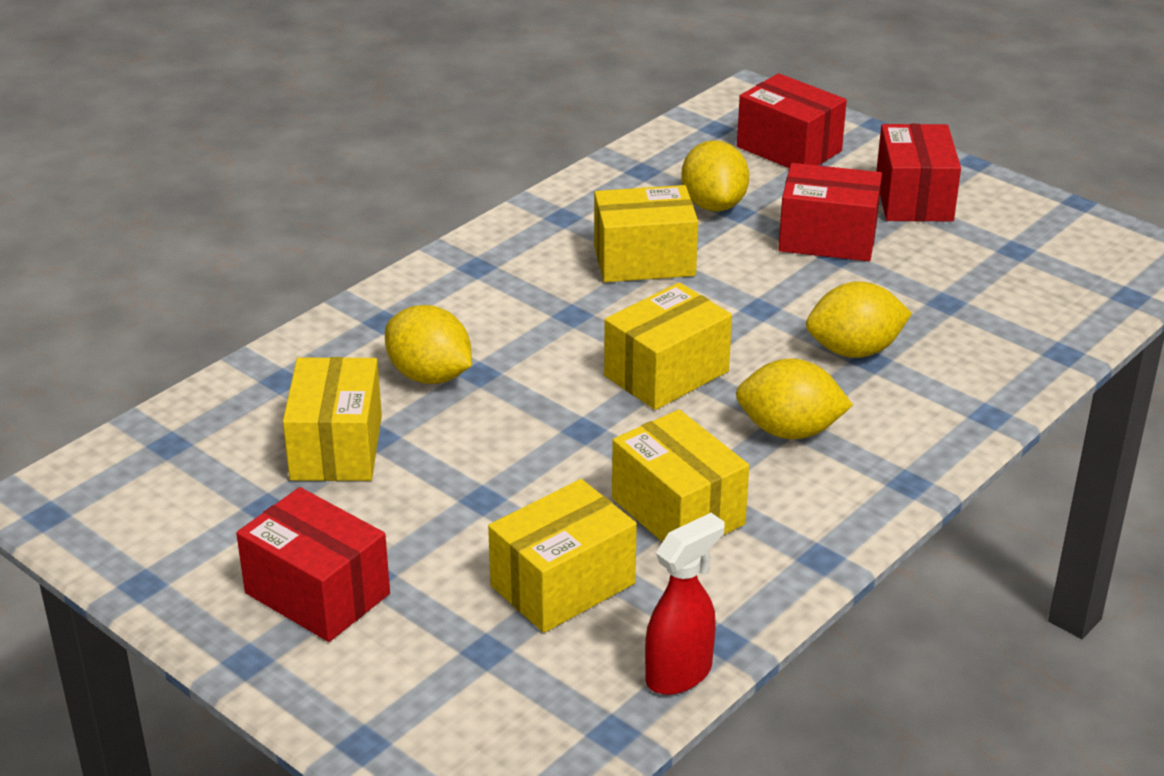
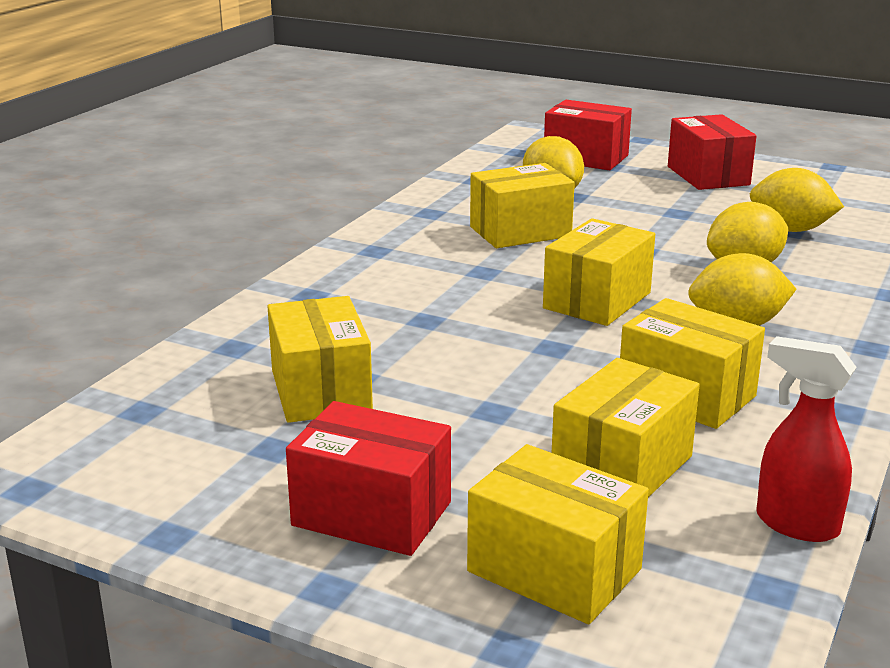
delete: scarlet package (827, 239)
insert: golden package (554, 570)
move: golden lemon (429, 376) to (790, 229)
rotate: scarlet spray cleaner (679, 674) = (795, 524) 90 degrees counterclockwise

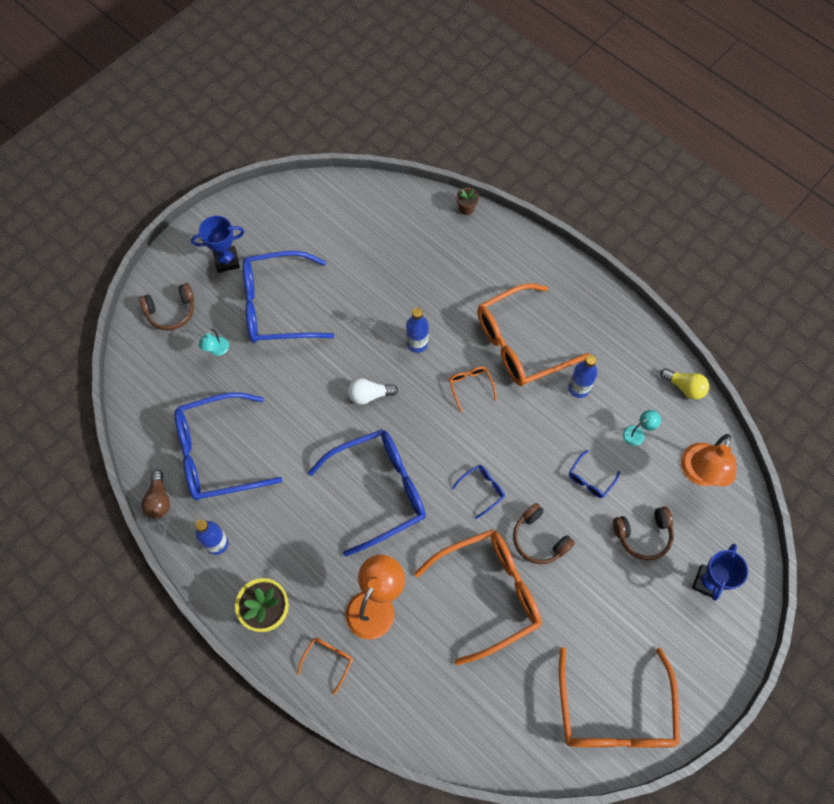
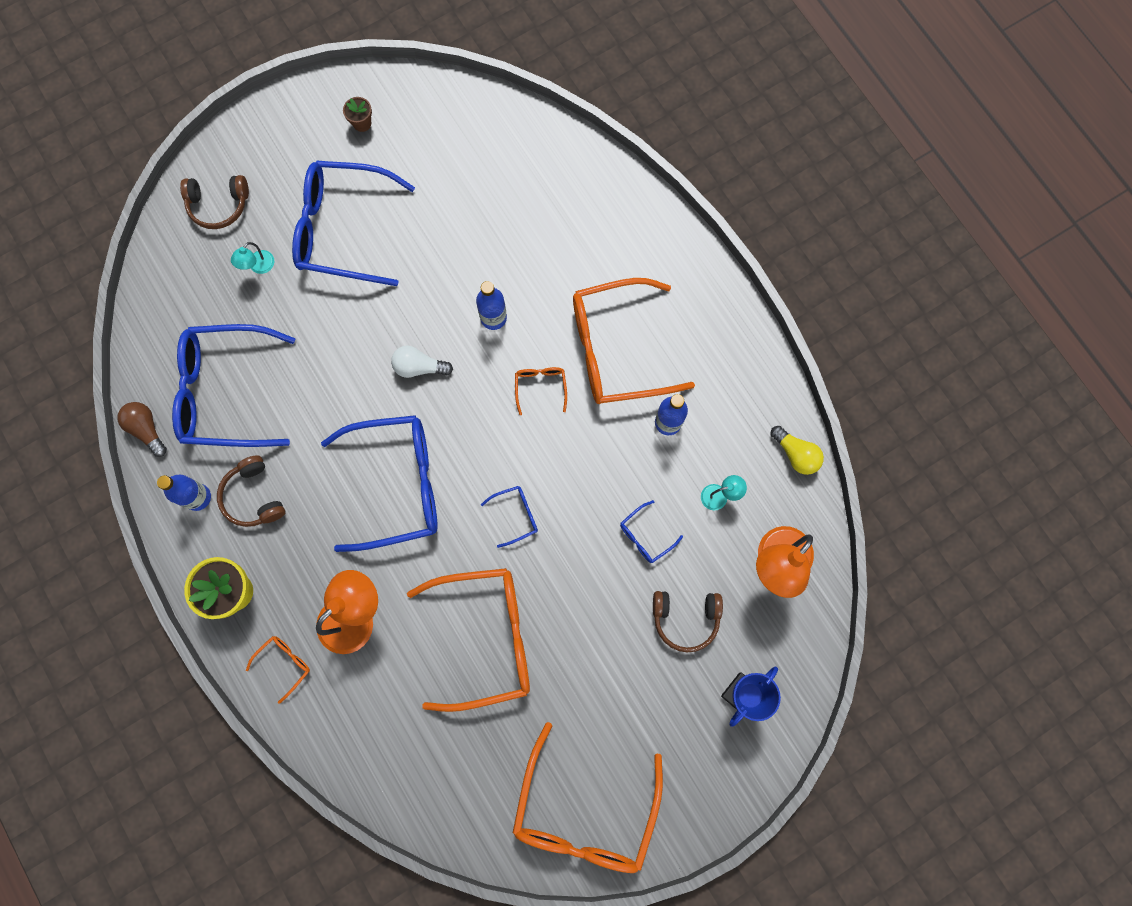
delete: blue trophy (227, 261)
move: russet flower pot (466, 209) to (362, 123); russet headset (539, 539) to (253, 496)
rotate: russet bulb (159, 499) = (147, 429) 135 degrees clockwise

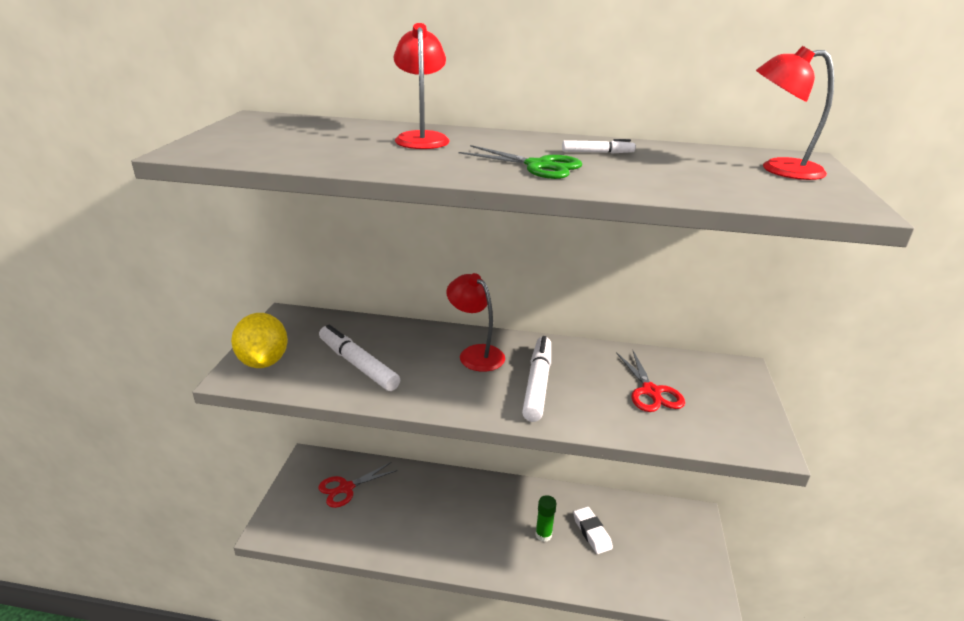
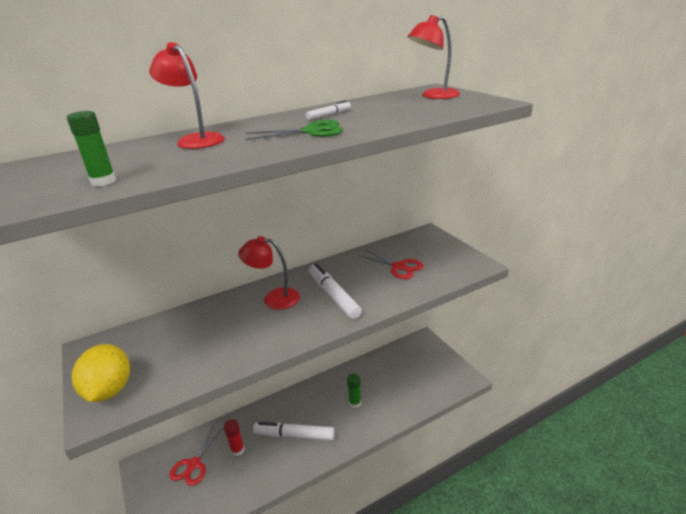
delete: pure white eraser (592, 532)
insert: emerald glue stick (103, 182); scarlet glue stick (237, 450)
move: pure white marker (358, 364) to (294, 435)
rotate: golden lemon (263, 362) = (109, 390) 45 degrees clockwise

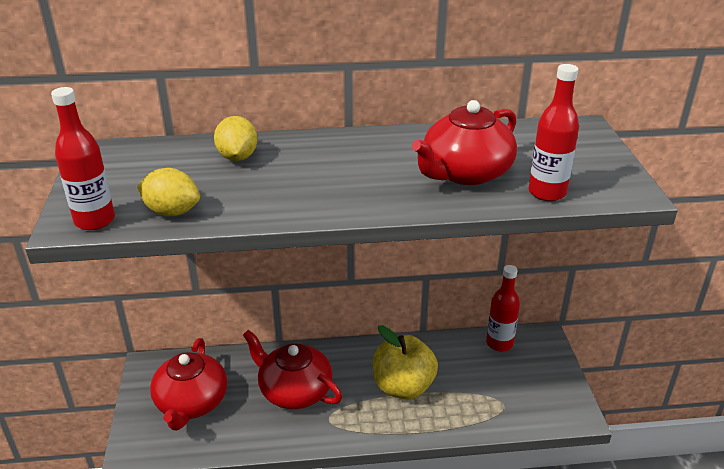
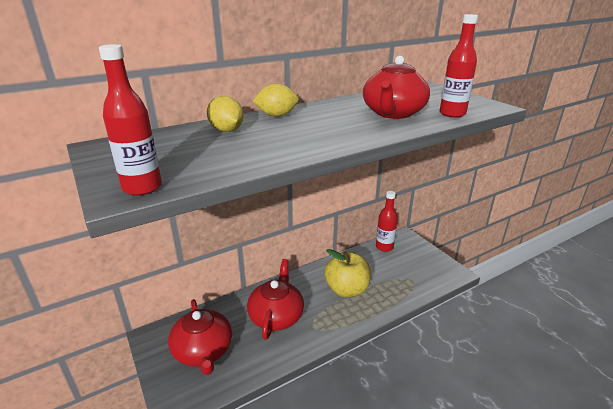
move: golden lemon (172, 212) to (276, 115)
rotate: scarlet china teapot (294, 390) = (276, 316) 90 degrees clockwise

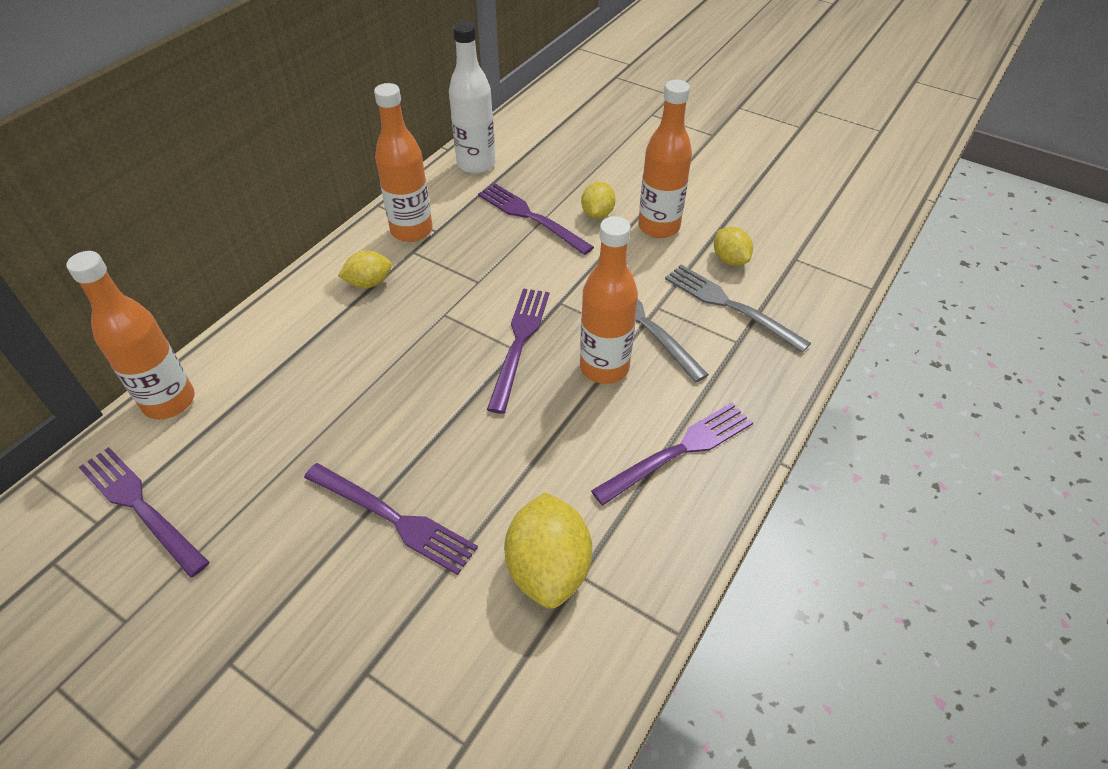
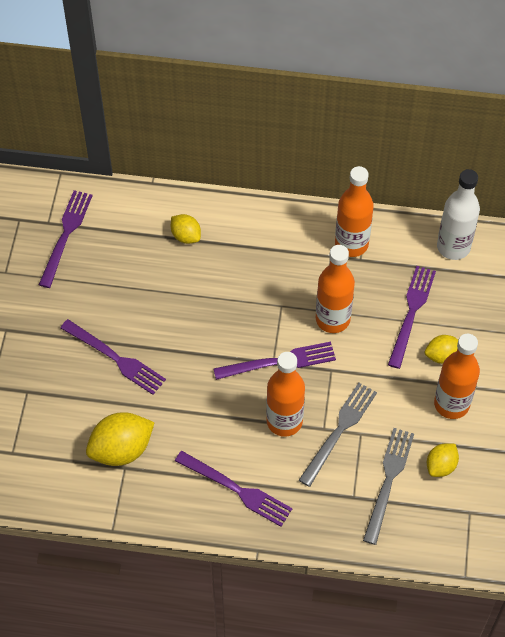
move: orange-coloured flask (169, 402) to (332, 319); golden lemon (369, 283) to (186, 236)
rotate: purple fork (394, 519) = (116, 358) 60 degrees counterclockwise

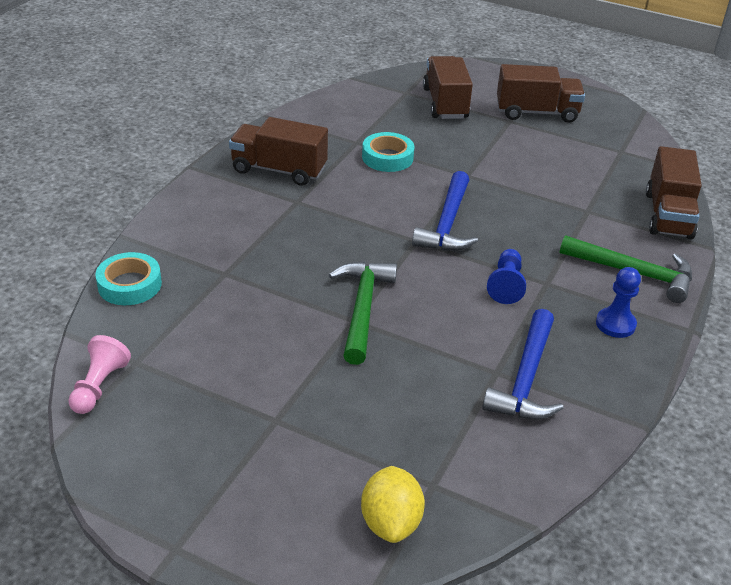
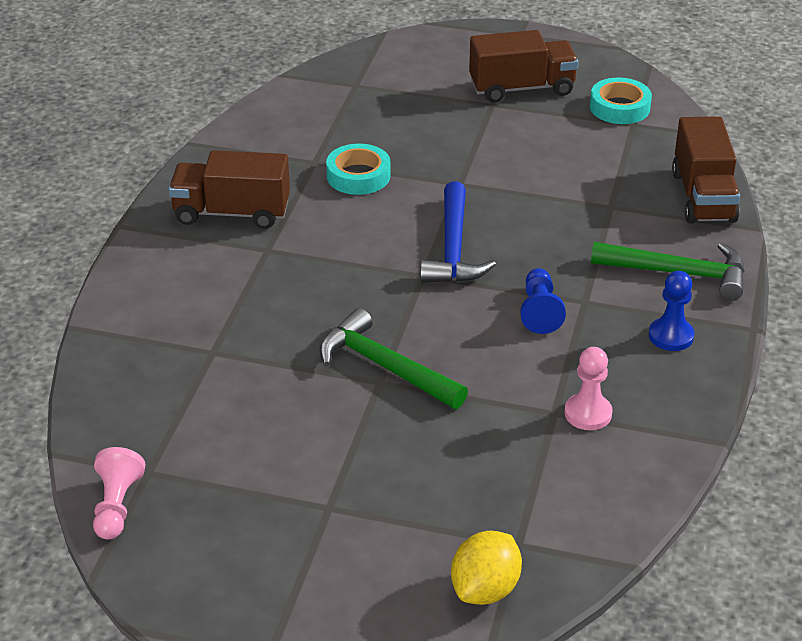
delete: russet toy truck (445, 103)
move: teal tape (129, 285) to (619, 107)
replace: blue claw hammer (526, 378) to pink pawn (588, 413)
rotate: emerald claw hammer (362, 309) = (385, 367) 45 degrees counterclockwise; golden lemon (391, 522) = (485, 589) 45 degrees clockwise

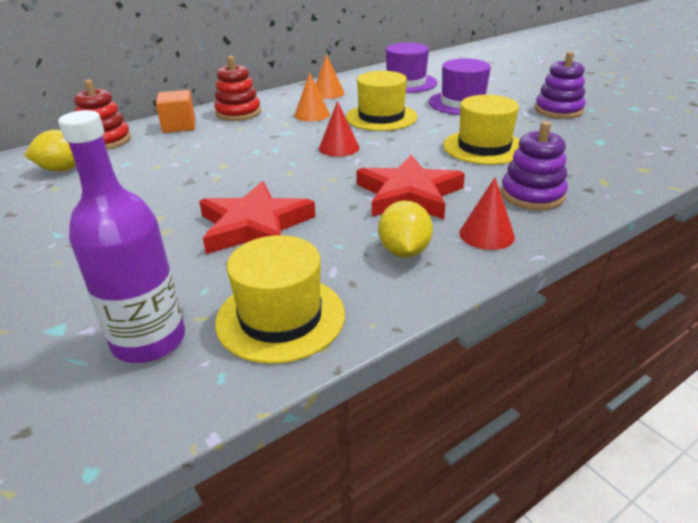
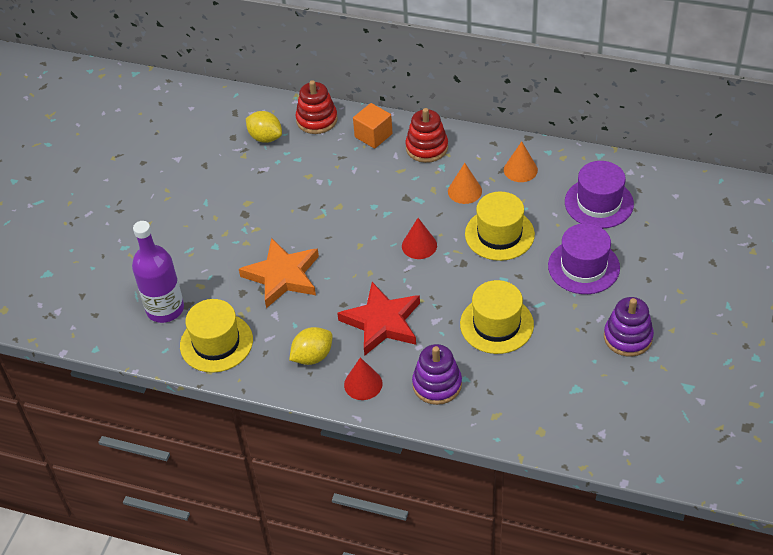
recolor: scarlet five-pointed star (255, 226) to orange-coloured five-pointed star (282, 276)

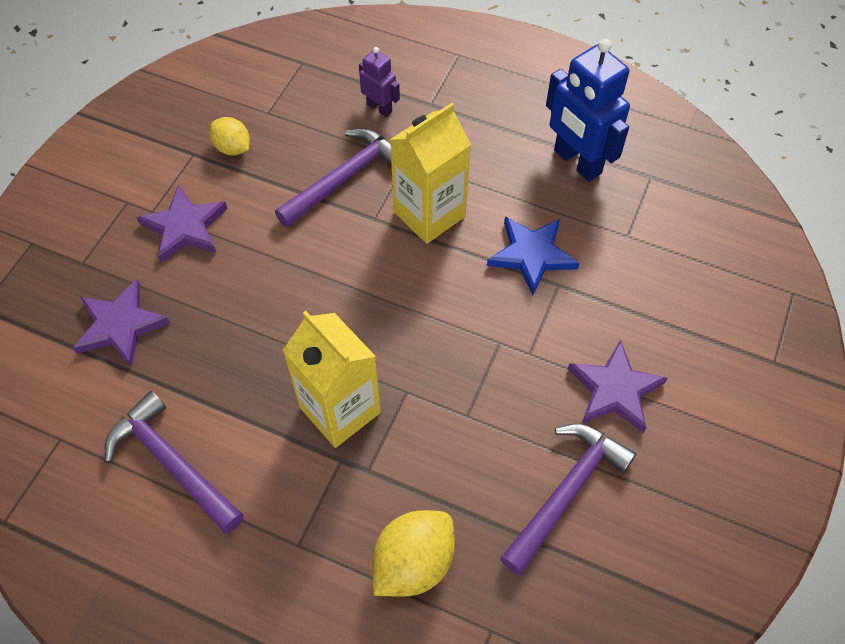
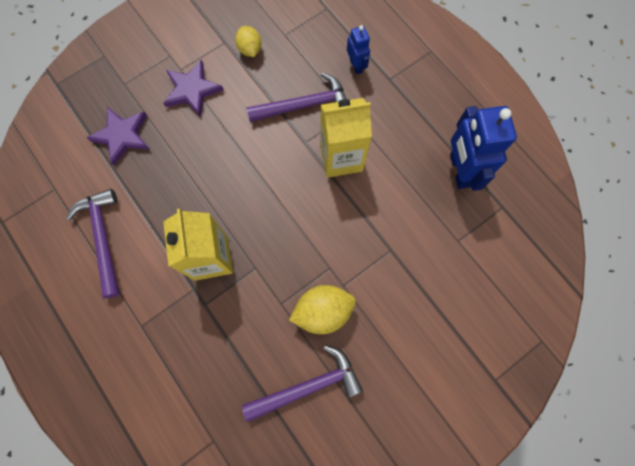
delete: blue five-pointed star (532, 255); purple five-pointed star (614, 390)
move: golden lemon (413, 562) to (323, 311)
recolor: purple robot (379, 108) to blue robot (356, 66)

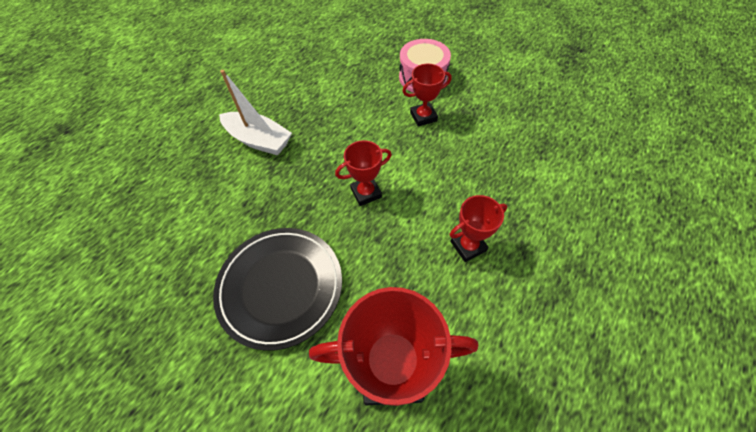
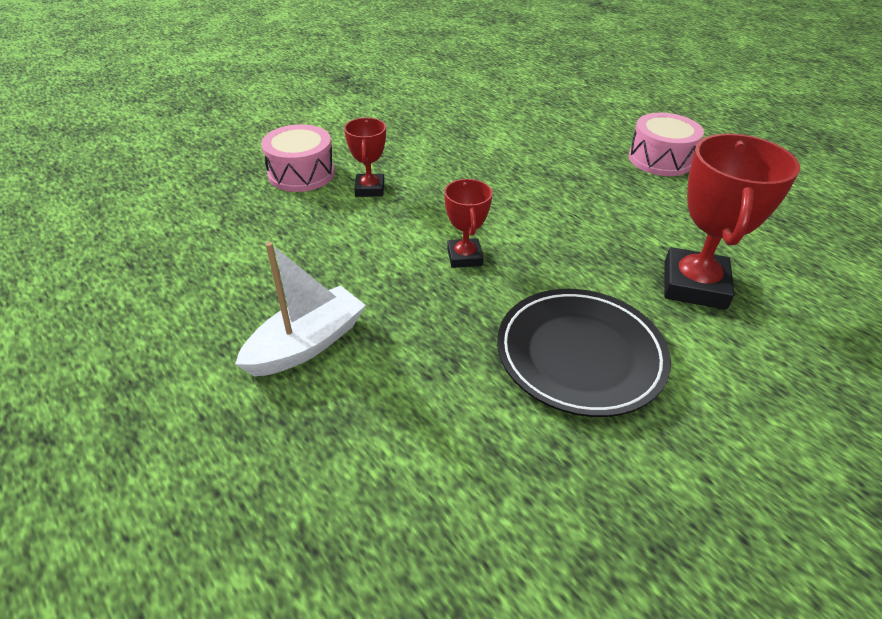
delete: scarlet trophy (468, 246)
insert: pink drum (660, 159)

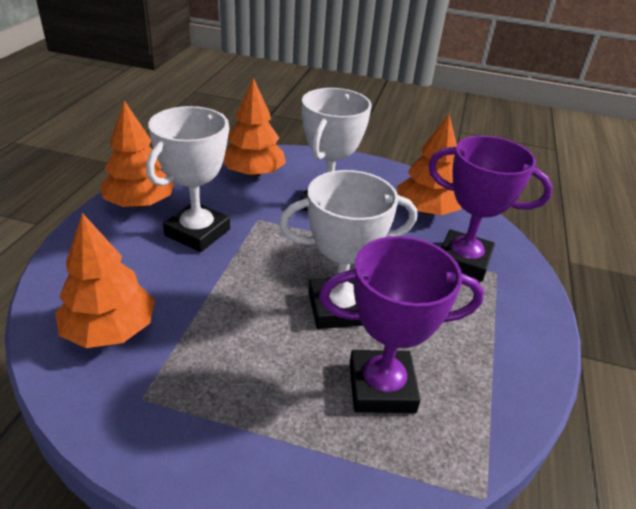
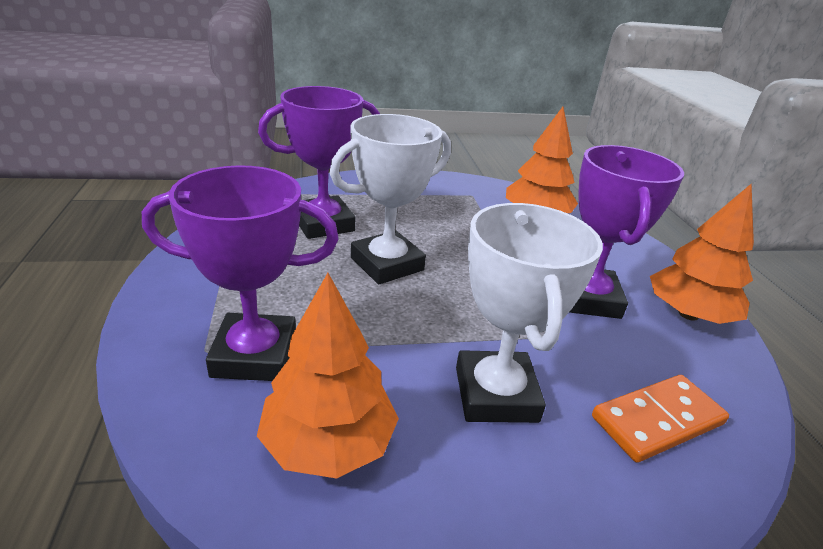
replace: orange-coloured tree (253, 173) to orange-coloured domino piece (657, 421)
recolor: pure white trophy (197, 232) to purple trophy (587, 298)

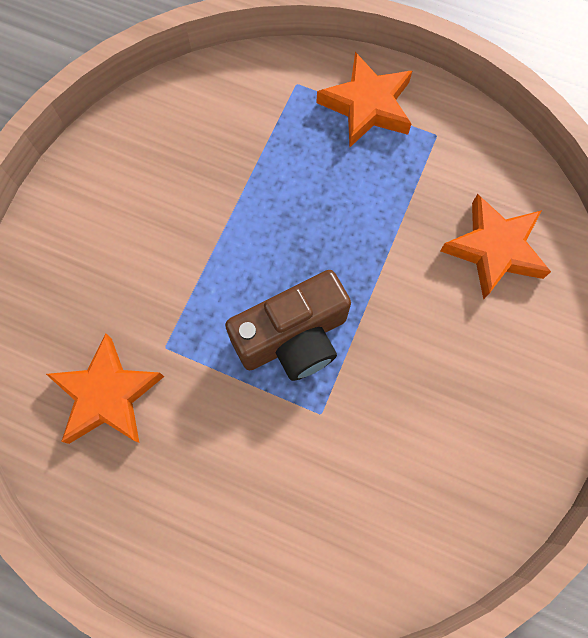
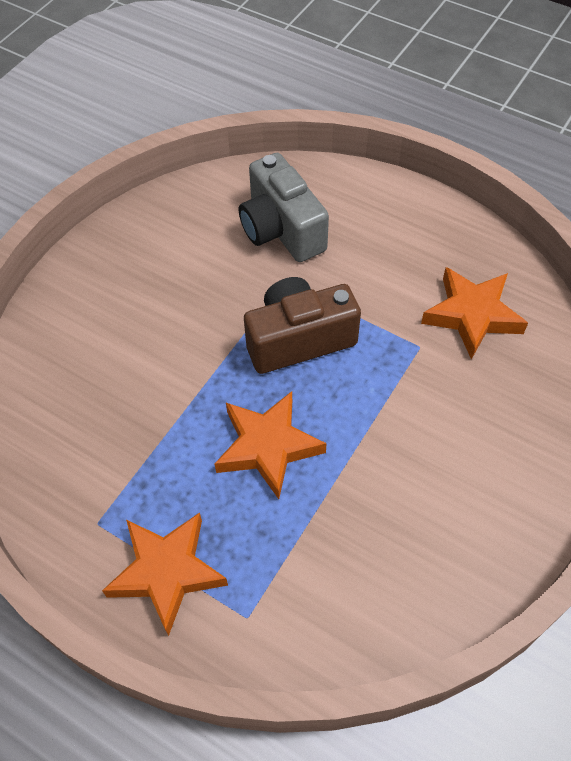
insert: ash-grey compact camera (281, 229)
move: orange-coloured five-pointed star (494, 249) to (267, 447)

